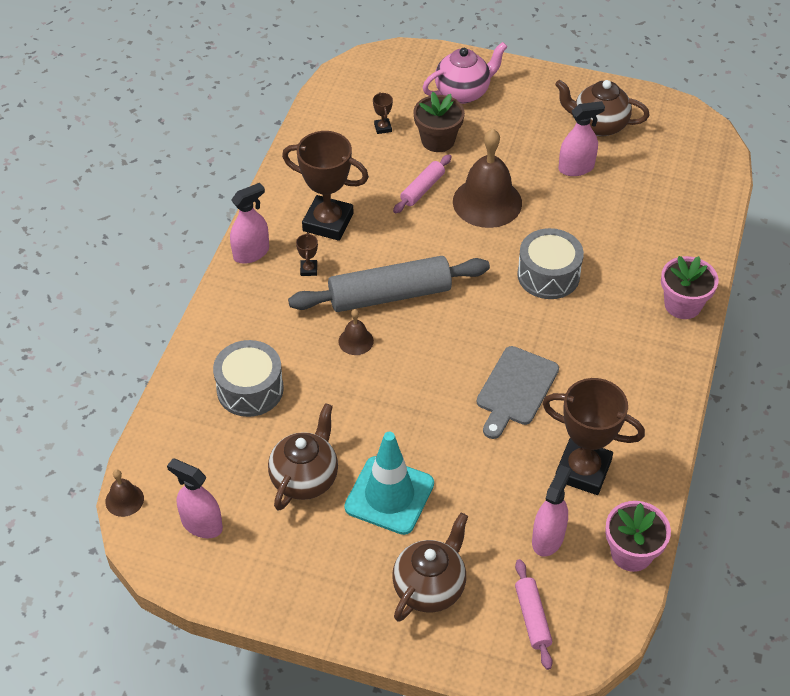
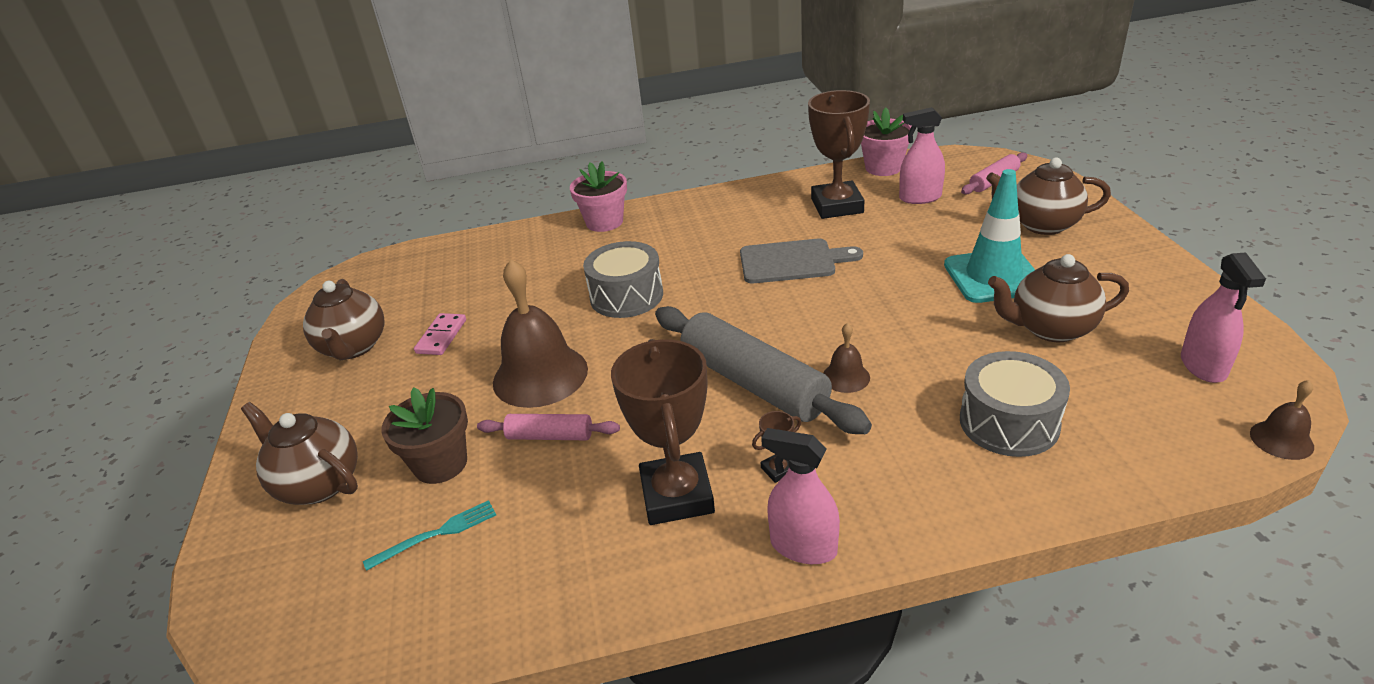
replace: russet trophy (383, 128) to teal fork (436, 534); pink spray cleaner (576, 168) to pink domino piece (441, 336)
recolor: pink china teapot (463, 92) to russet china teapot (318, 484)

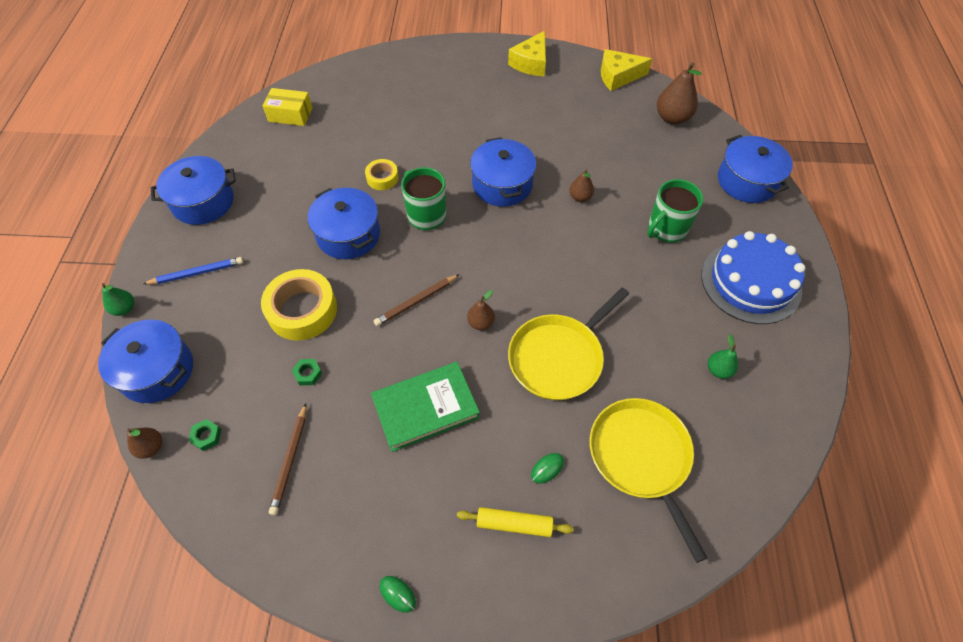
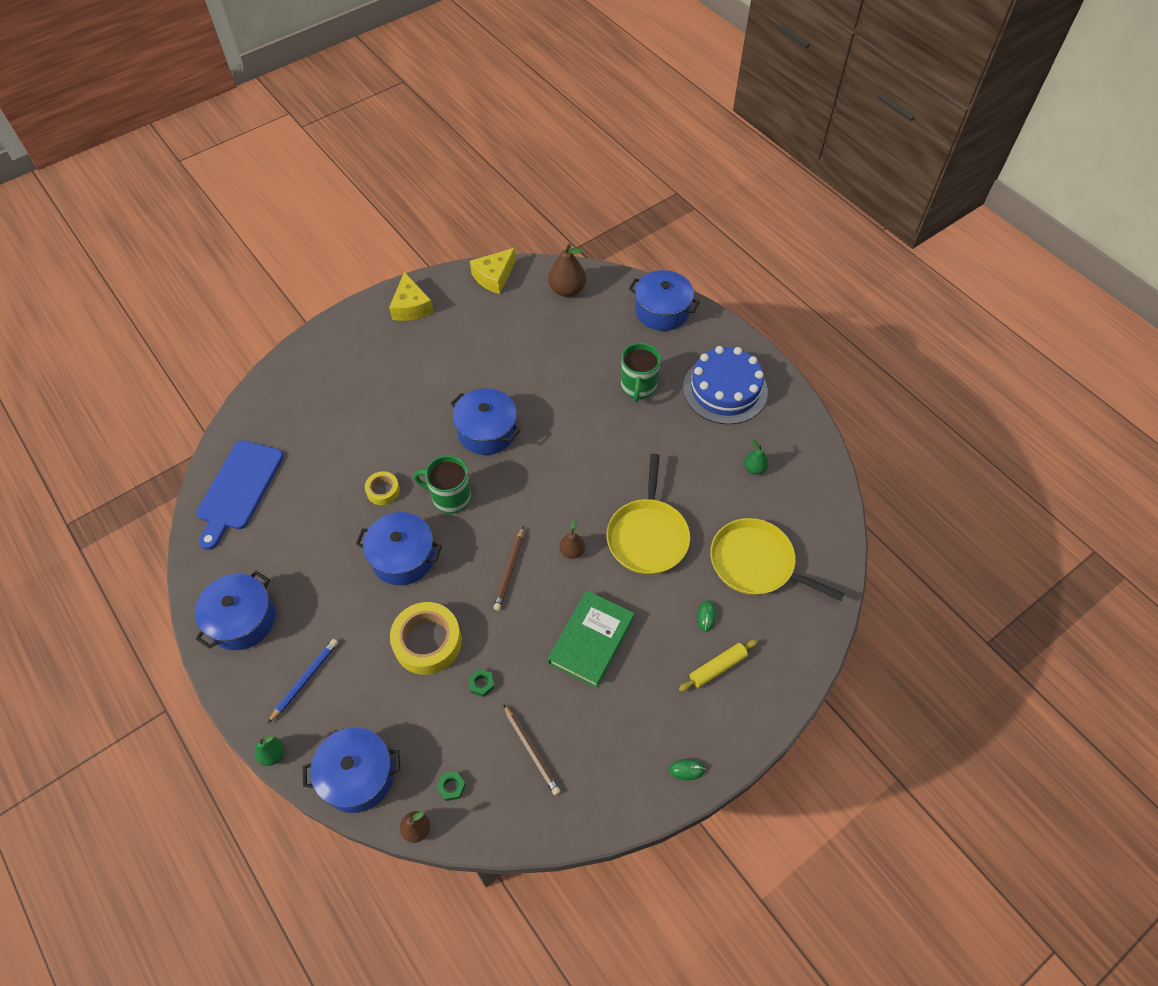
delete: russet toy pear (580, 197)
replace: golden package (290, 115) to blue cutting board (238, 489)

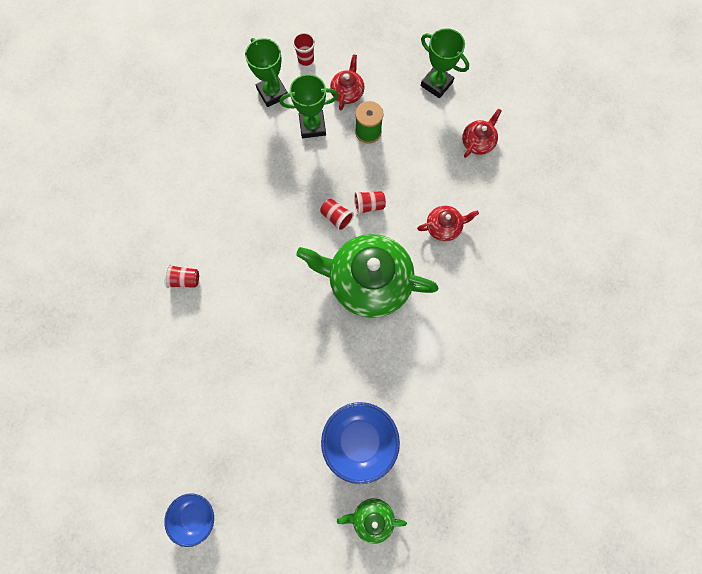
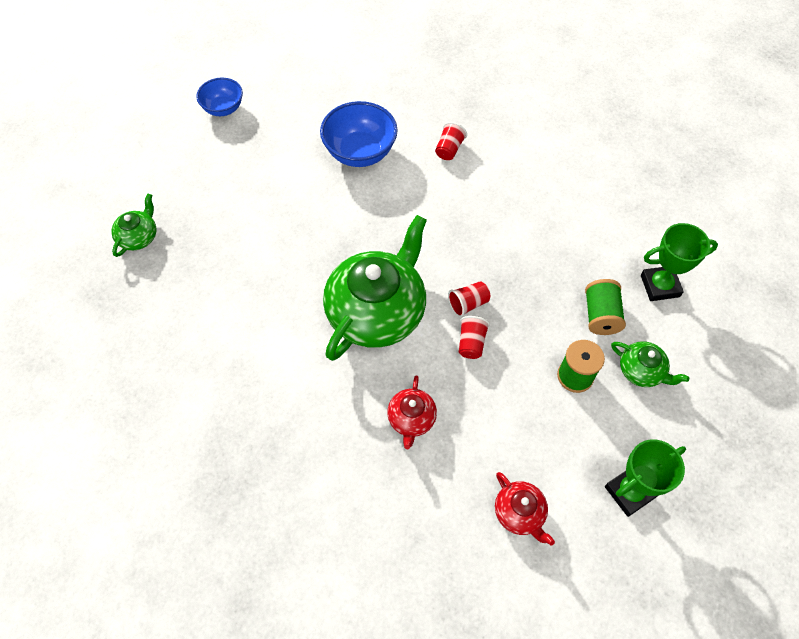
delete: scarlet beaker (306, 59)
move: blue serving bowl (359, 440) to (360, 153)
replace: emerald trophy (312, 126) to emerald reel of thread (600, 315)
recolor: scarlet china teapot (347, 92) to emerald china teapot (641, 371)

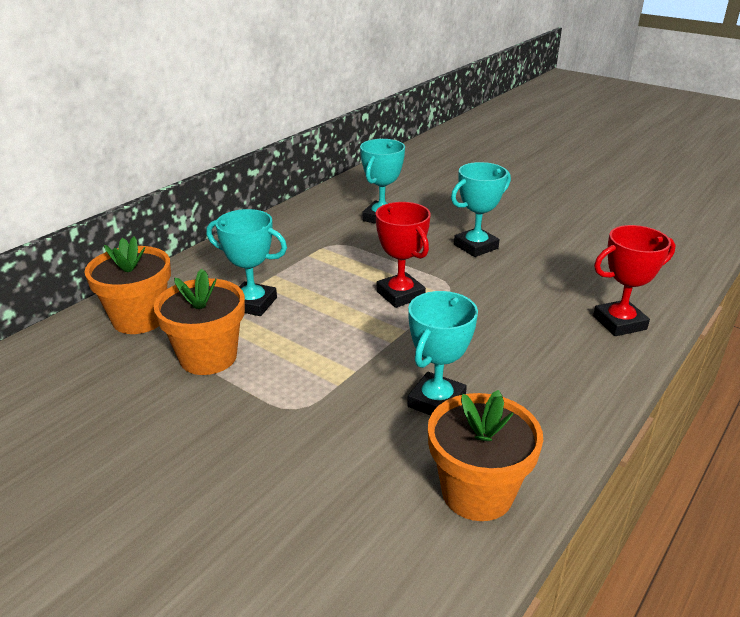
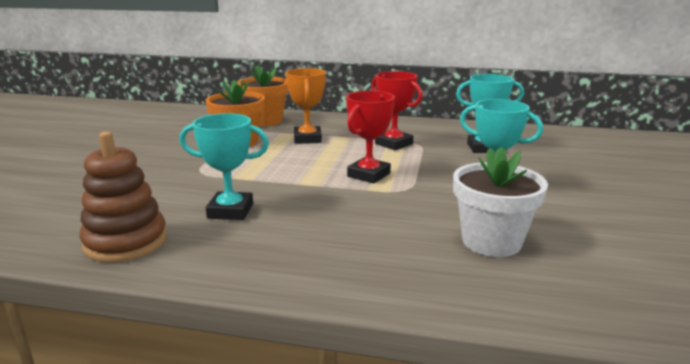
insert: pure white flower pot (491, 242)
move: scarlet trophy (619, 323) to (393, 144)
replace: orange-coloured flower pot (477, 492) to russet ring stacker (126, 242)
recolor: teal trophy (253, 303) to orange-coloured trophy (307, 139)

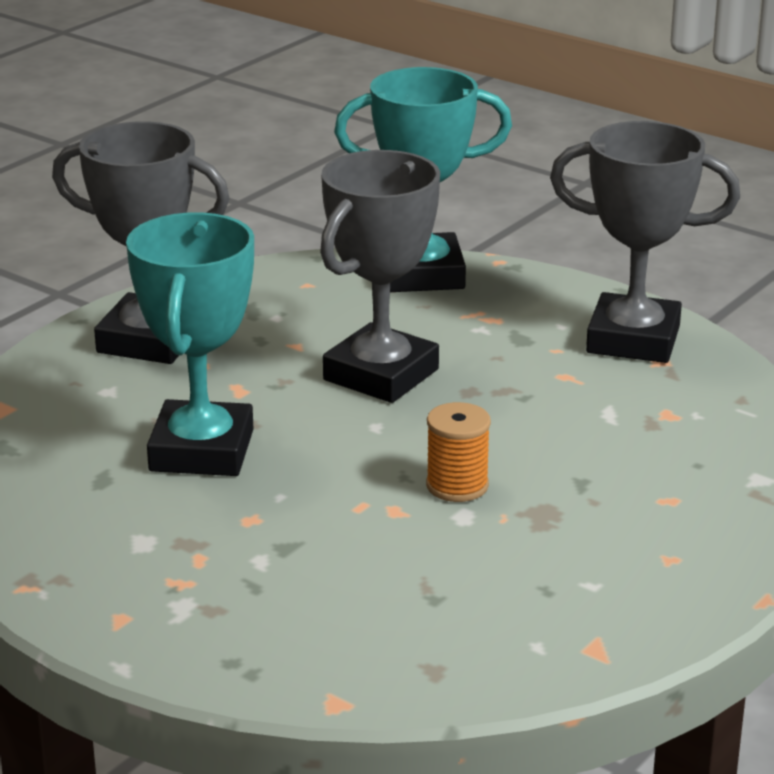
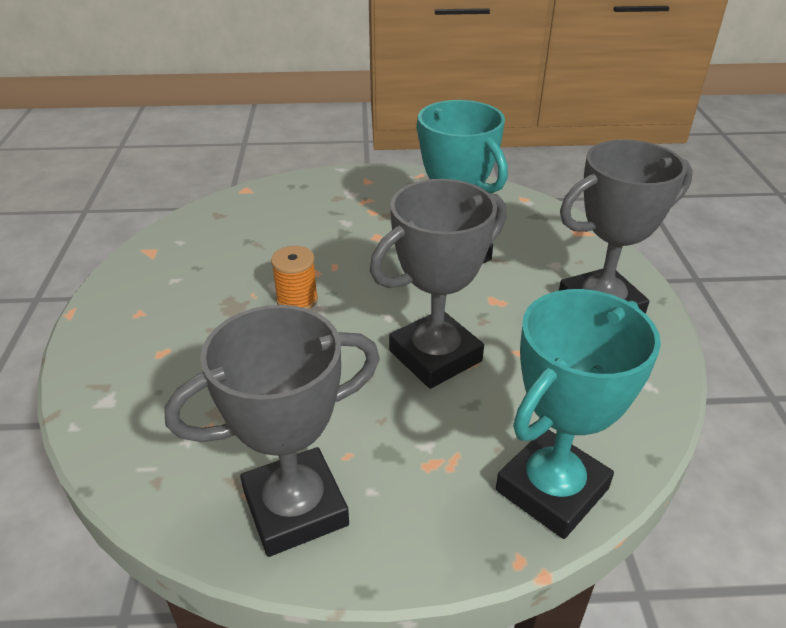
rotate: ash-grey trophy (381, 375) = (435, 356) 60 degrees clockwise

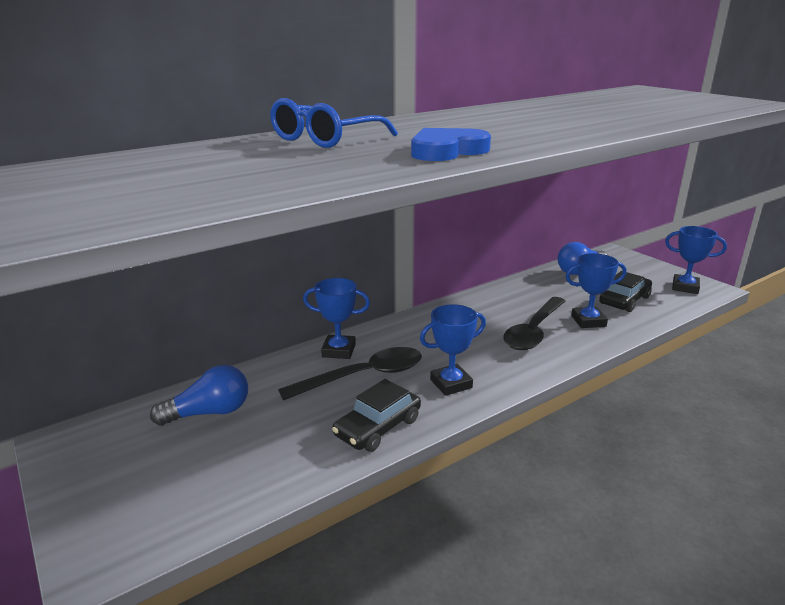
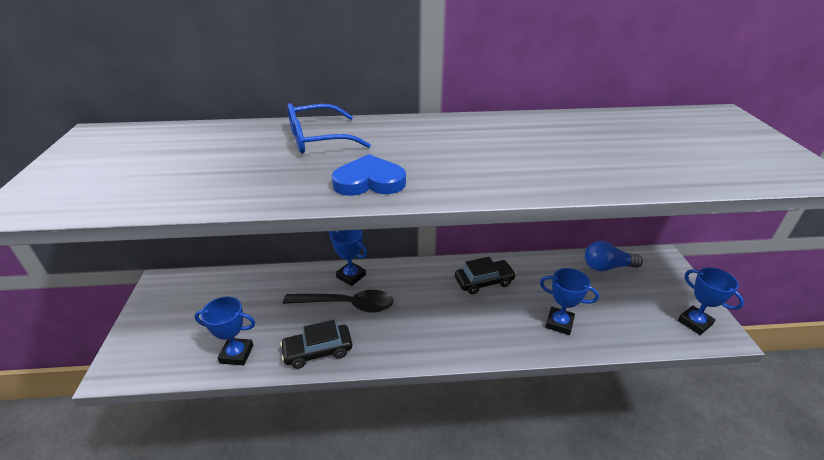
delete: blue bulb (209, 413); ebony tablespoon (533, 331)
move: blue trophy (451, 384) to (236, 354); ebony car (624, 300) to (484, 281)

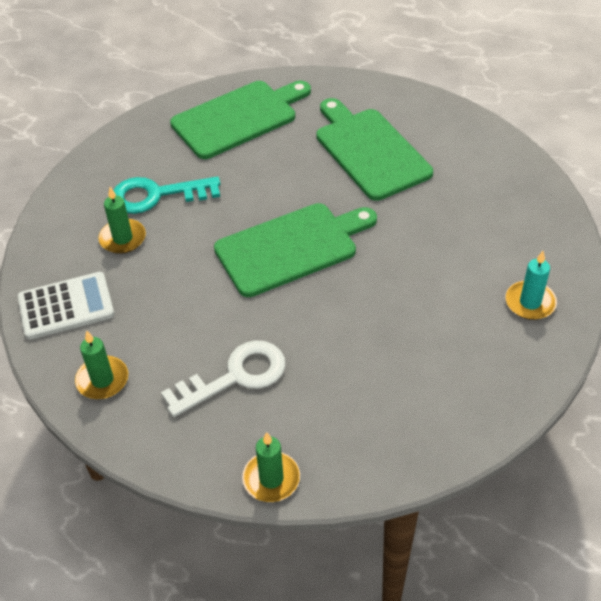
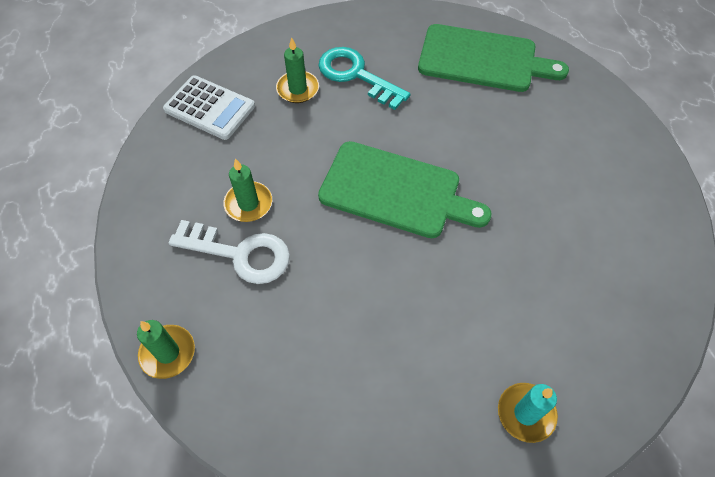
delete: emerald cutting board (369, 151)
move: emerald wax candle (102, 380) to (248, 203)

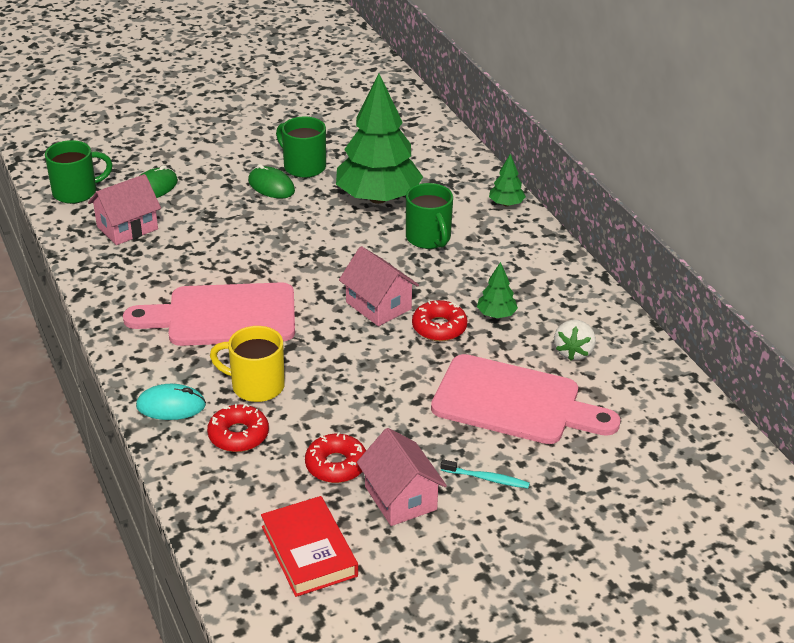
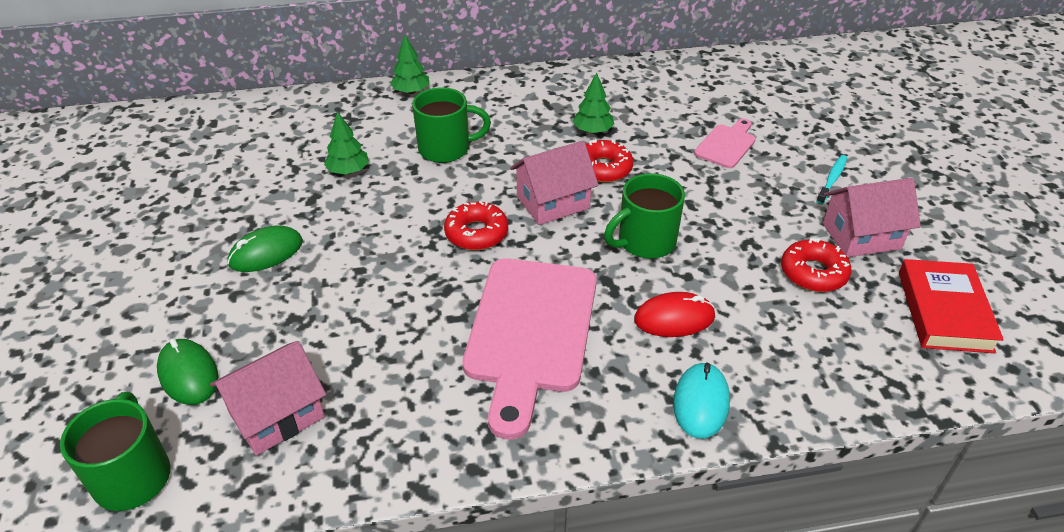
delete: pure white berry (573, 352)
move: scarlet doughnut (238, 435) to (476, 233); emerald coffee mug (303, 167) to (645, 242)
replace: golden coffee mug (256, 386) to scarlet computer mouse (674, 318)
rotate: pink house (127, 228) = (277, 415) 75 degrees clockwise; scarlet book (309, 551) = (944, 311) 75 degrees counterclockwise
resize: emerald tree (378, 198) = (348, 171) x0.42; pink cutting board (514, 402) = (726, 144) x0.48

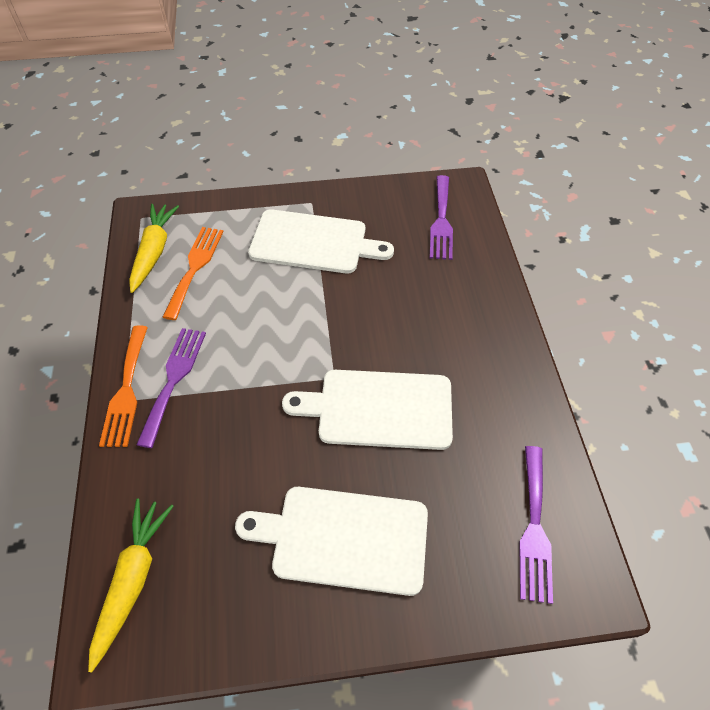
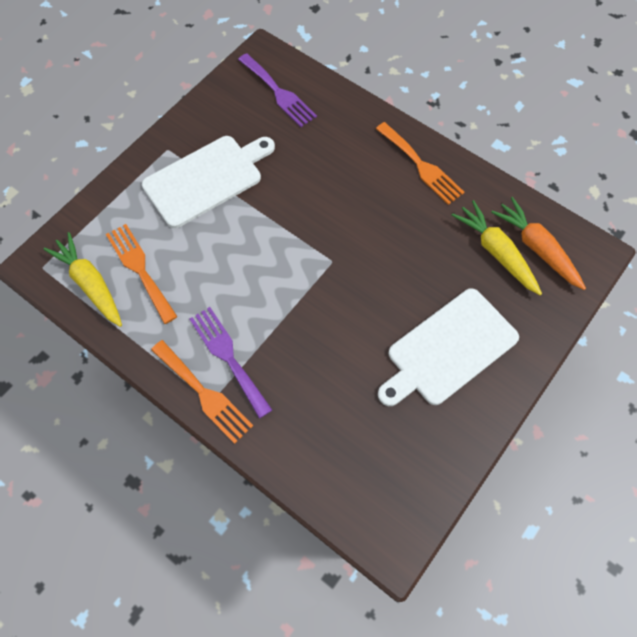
delete: pure white cutting board (379, 409)
insert: orange-coloured fork (421, 166)
move: golden toy carrot (133, 580) to (496, 252)
replace: purple fork (534, 528) to orange-coloured toy carrot (537, 248)

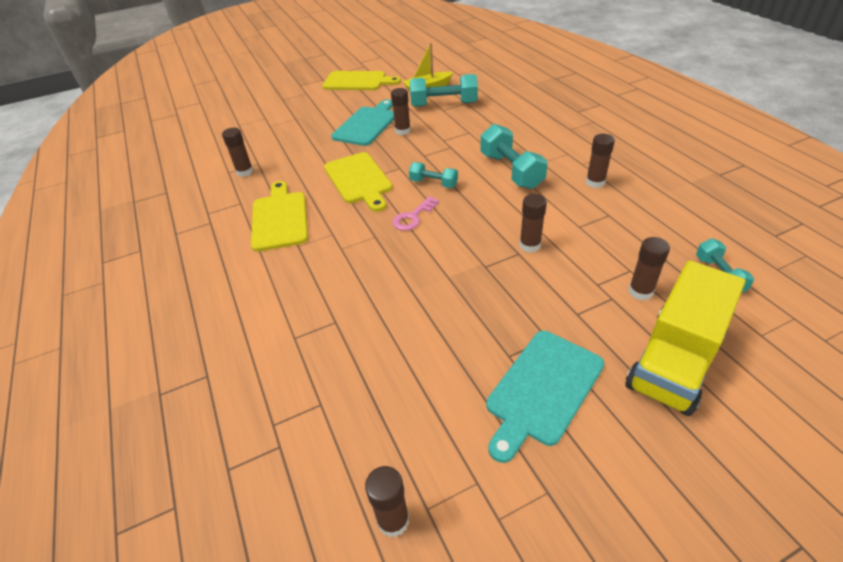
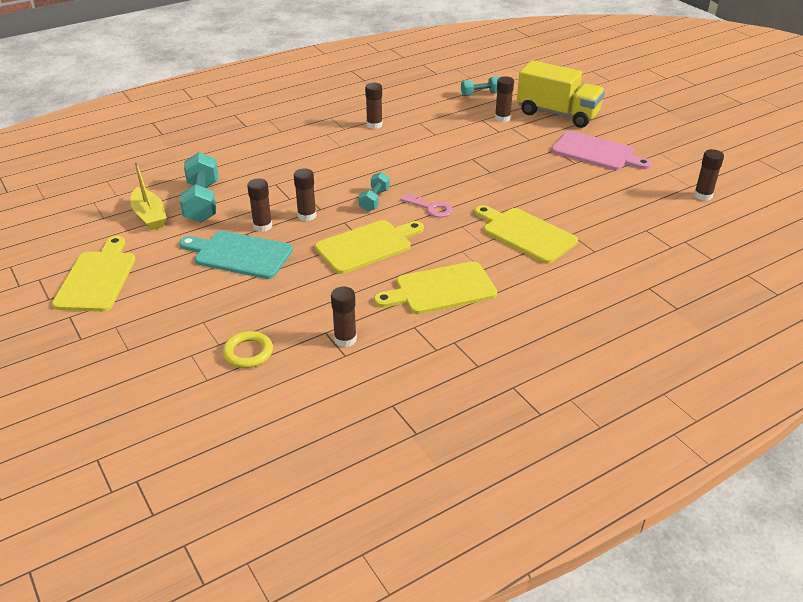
delete: teal hand weight (511, 171)
insert: golden torus (248, 353); golden cutting board (526, 234)
move: russet glue stick (530, 245) to (307, 216)
recolor: teal cutting board (542, 389) to pink cutting board (596, 152)

